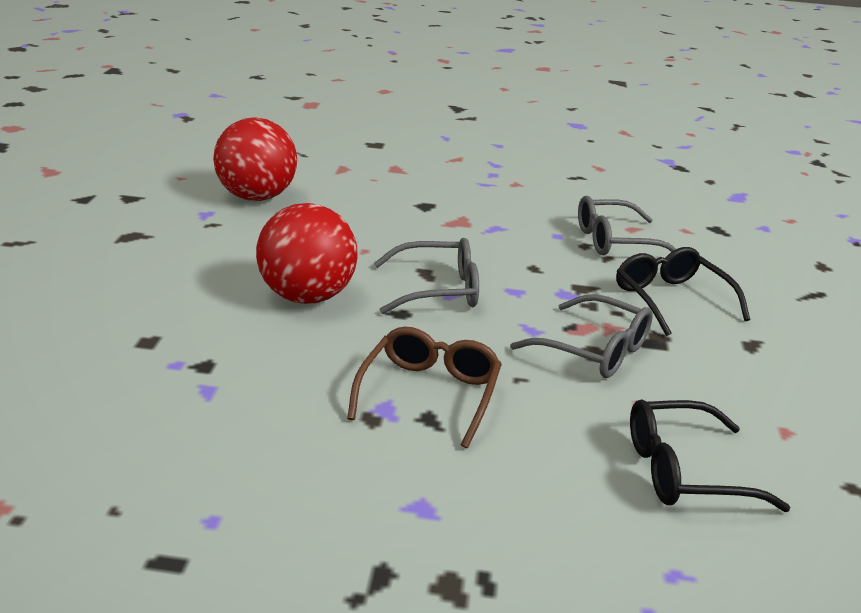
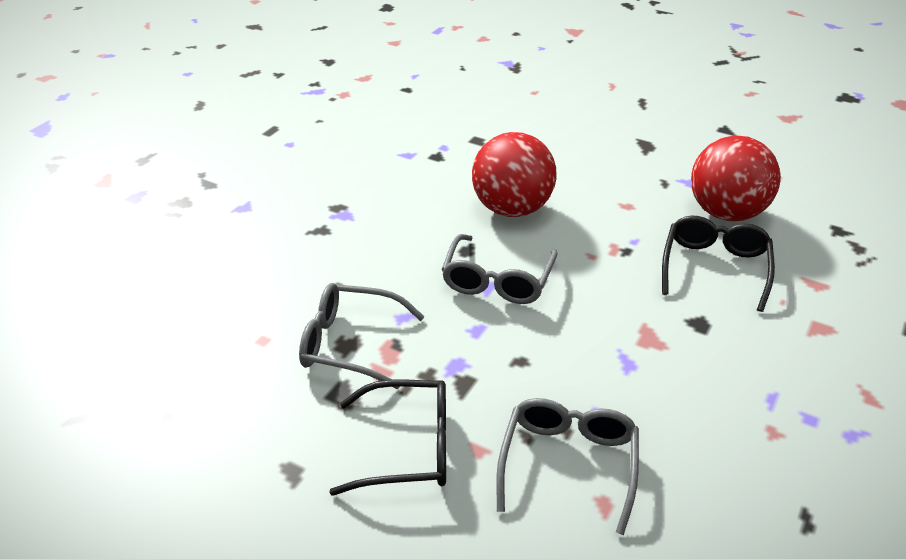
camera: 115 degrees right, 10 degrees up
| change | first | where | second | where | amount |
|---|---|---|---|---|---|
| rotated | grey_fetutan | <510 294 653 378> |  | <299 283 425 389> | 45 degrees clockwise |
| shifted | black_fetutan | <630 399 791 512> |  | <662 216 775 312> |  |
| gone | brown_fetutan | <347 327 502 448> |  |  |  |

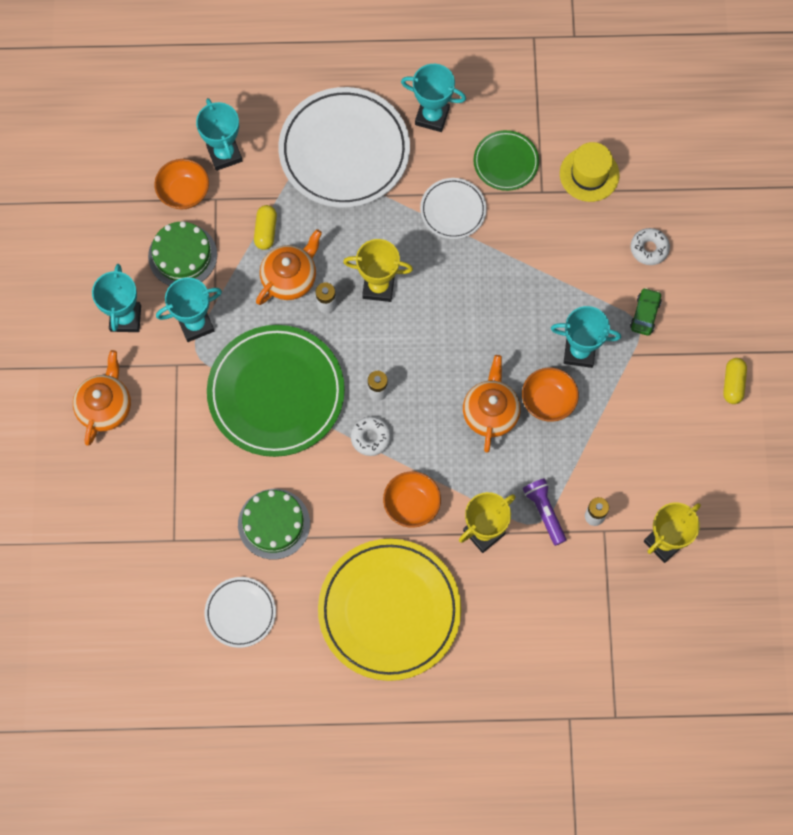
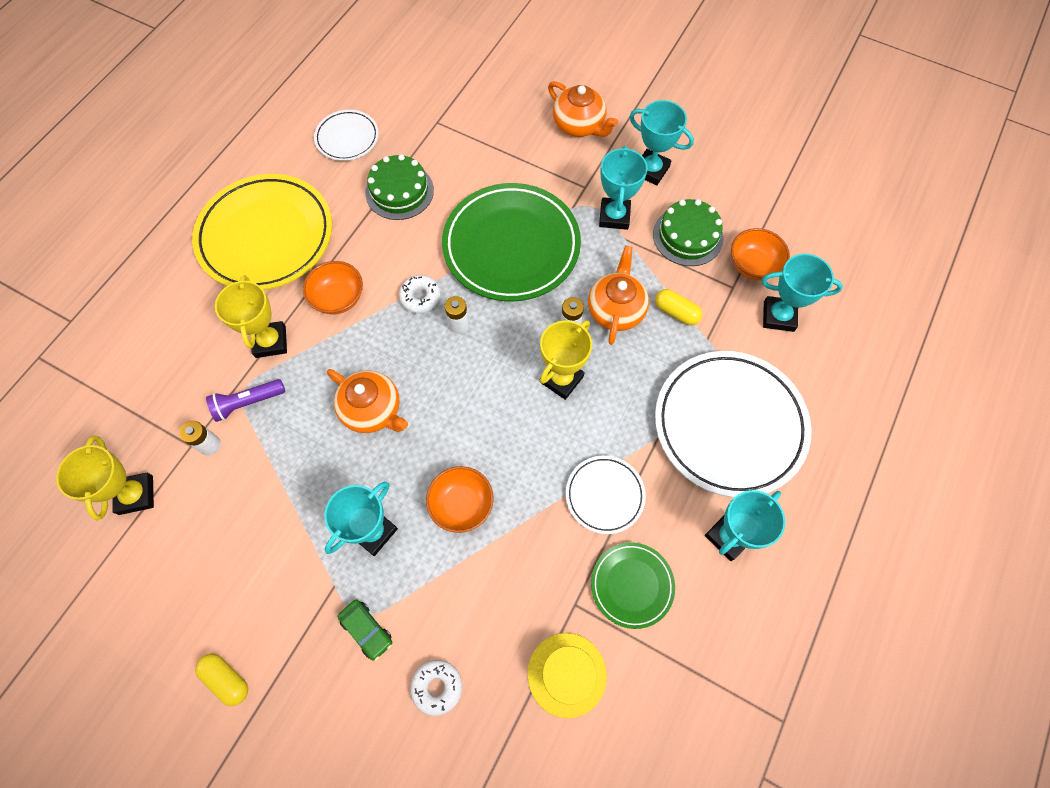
camera: 120 degrees right, 5 degrees down
| change | first | where | second | where | amount |
|---|---|---|---|---|---|
| rotated | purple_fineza | <523 478 566 546> |  | <206 379 285 422> | 150 degrees clockwise |
| shifted | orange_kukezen | <522 367 579 422> |  | <426 466 494 533> |  |
| rotated | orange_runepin | <256 229 322 305> |  | <588 245 649 345> | 150 degrees counterclockwise |

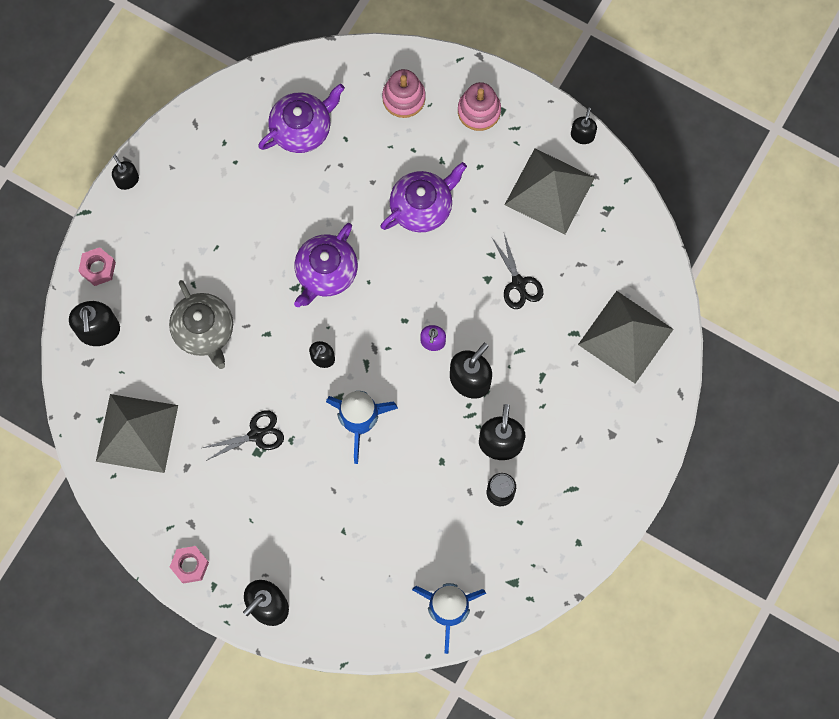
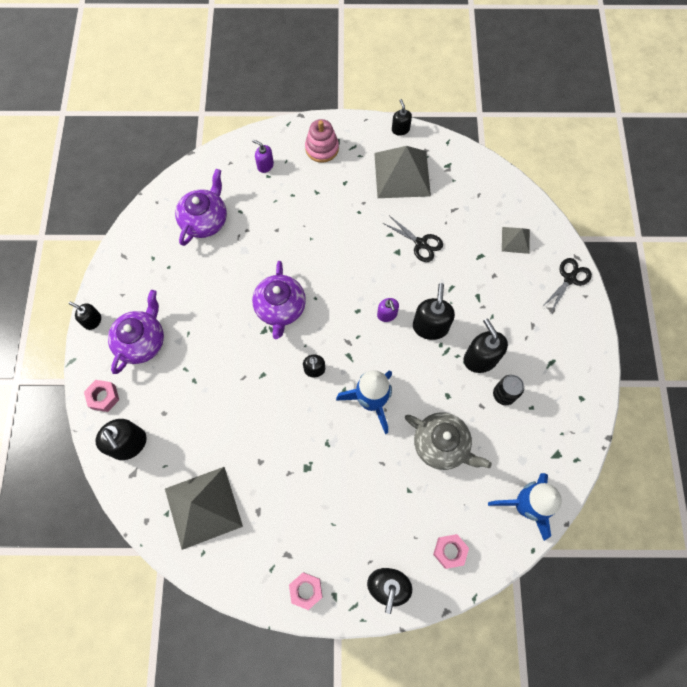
camera: 30 degrees left, 5 degrees down
| change | first | where | second | where | amount |
|---|---|---|---|---|---|
| shifted | purple_runepin | <381 162 467 233> |  | <108 290 164 374> |  |
| swapped | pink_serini | <382 69 426 118> | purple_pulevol | <252 140 274 173> |  |
| shifted | grey_runepin | <169 280 233 369> |  | <405 412 492 470> |  |
| new |  |  | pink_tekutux | <433 534 469 569> |  |
| scaled | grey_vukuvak | <578 291 674 383> |  | <502 227 530 254> | x0.50 |
| shifted | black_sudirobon | <203 410 284 461> |  | <542 258 592 313> |  |

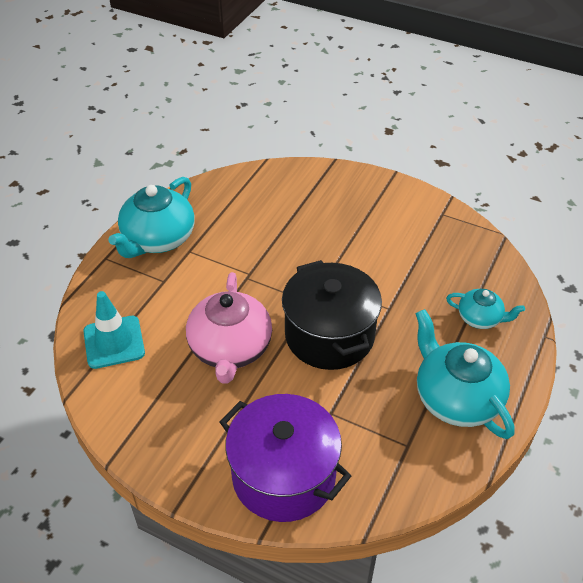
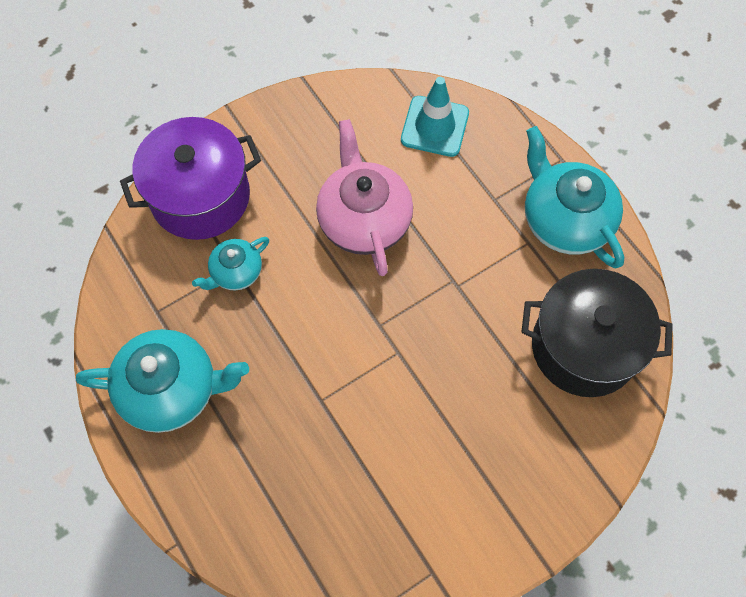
camera: 120 degrees right, 20 degrees up
| change | first | where | second | where | amount |
|---|---|---|---|---|---|
| shifted | turquoise_runepin | <446 289 525 329> |  | <192 237 269 291> |  |
| rotated | pink_runepin | <186 272 272 383> |  | <316 119 413 276> | 45 degrees clockwise |
| shifted | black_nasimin | <282 260 382 370> |  | <521 269 673 397> |  |

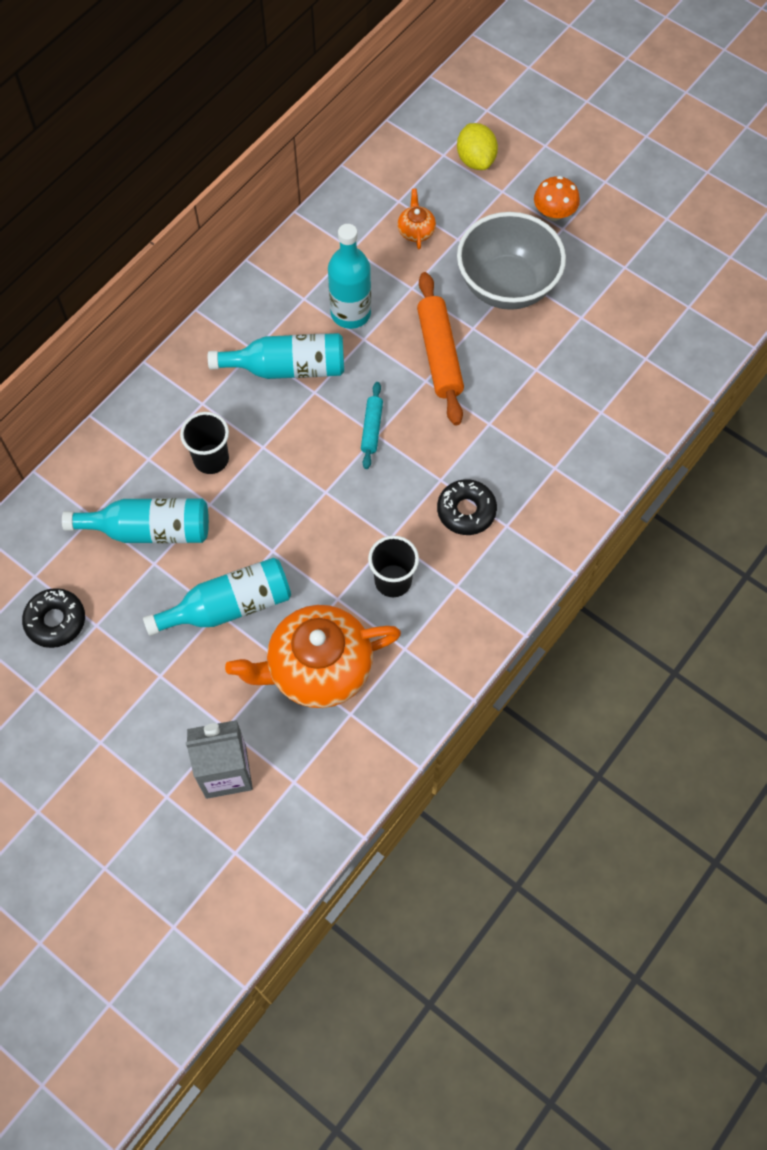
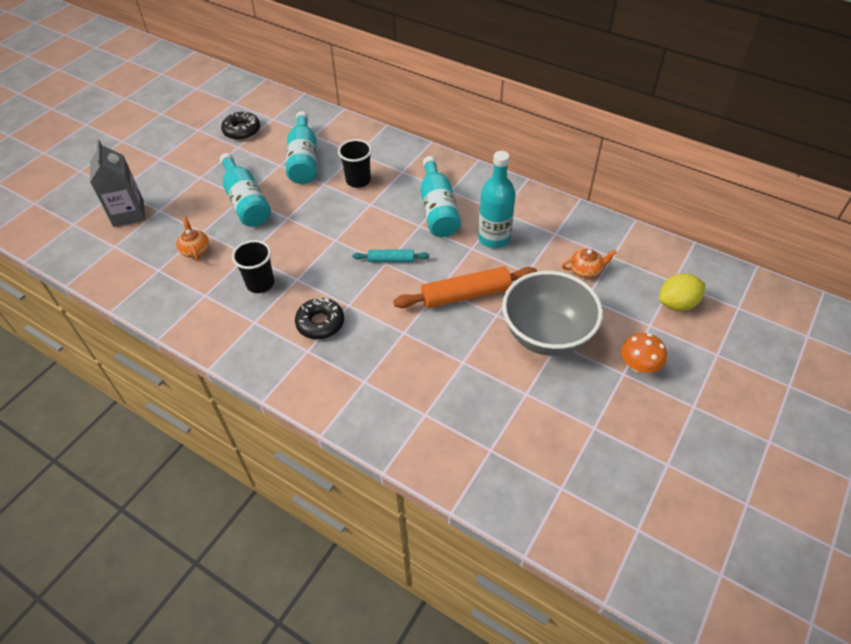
camera: 85 degrees right, 15 degrees down
| change | first | where | second | where | amount |
|---|---|---|---|---|---|
| scaled | orange_runepin | <225 605 401 708> |  | <176 217 209 261> | x0.43 |

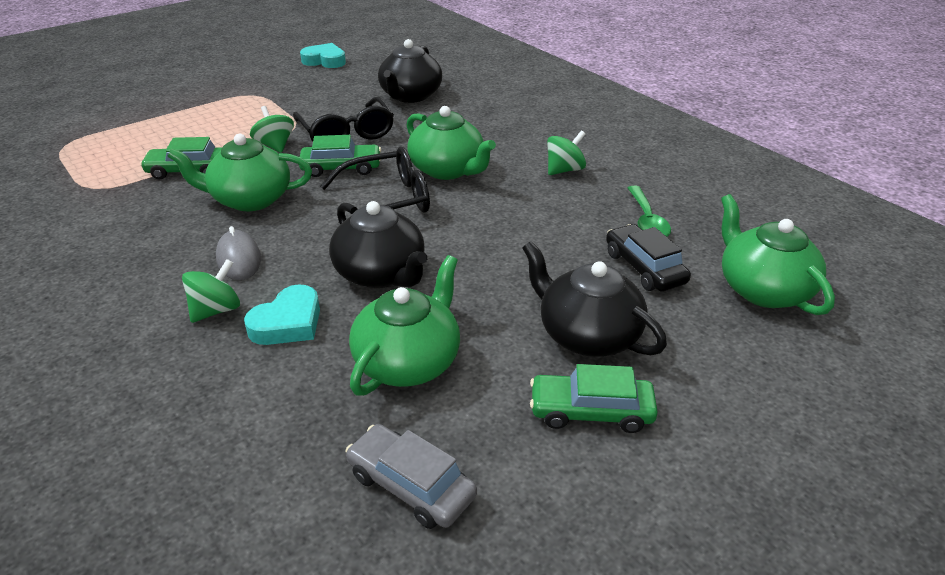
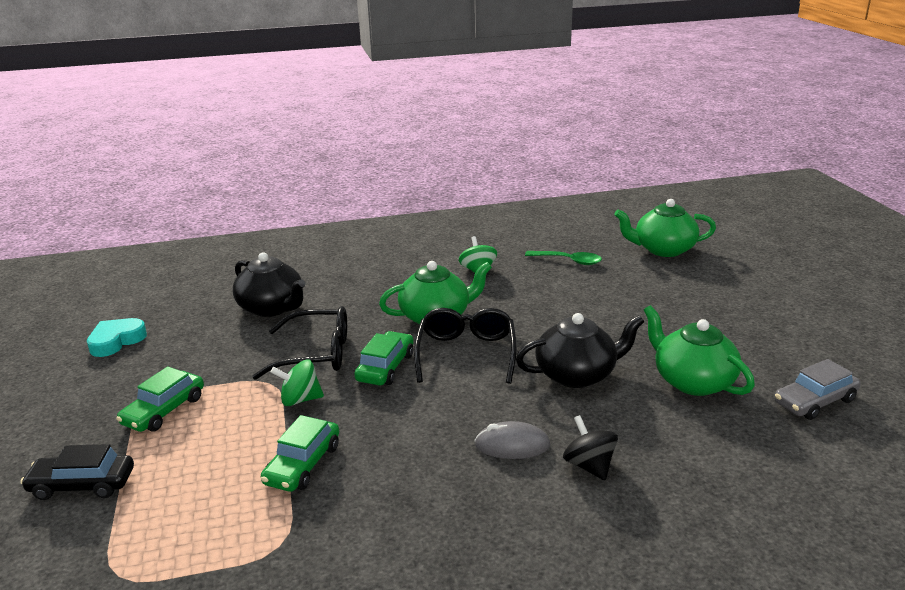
camera: 65 degrees left, 10 degrees down
| change | first | where | second | where | amount |
|---|---|---|---|---|---|
| shifted | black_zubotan | <606 224 691 291> |  | <20 444 134 500> |  |
| shifted | green_zubotan | <530 364 658 433> |  | <116 366 204 432> |  |
| repainted | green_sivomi | <182 259 240 323> | black_sivomi | <563 415 618 480> |  |
| gone | green_runepin | <167 134 312 211> |  |  |  |
| gone | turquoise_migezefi | <244 284 320 345> |  |  |  |
| gone | black_runepin | <522 241 667 357> |  |  |  |

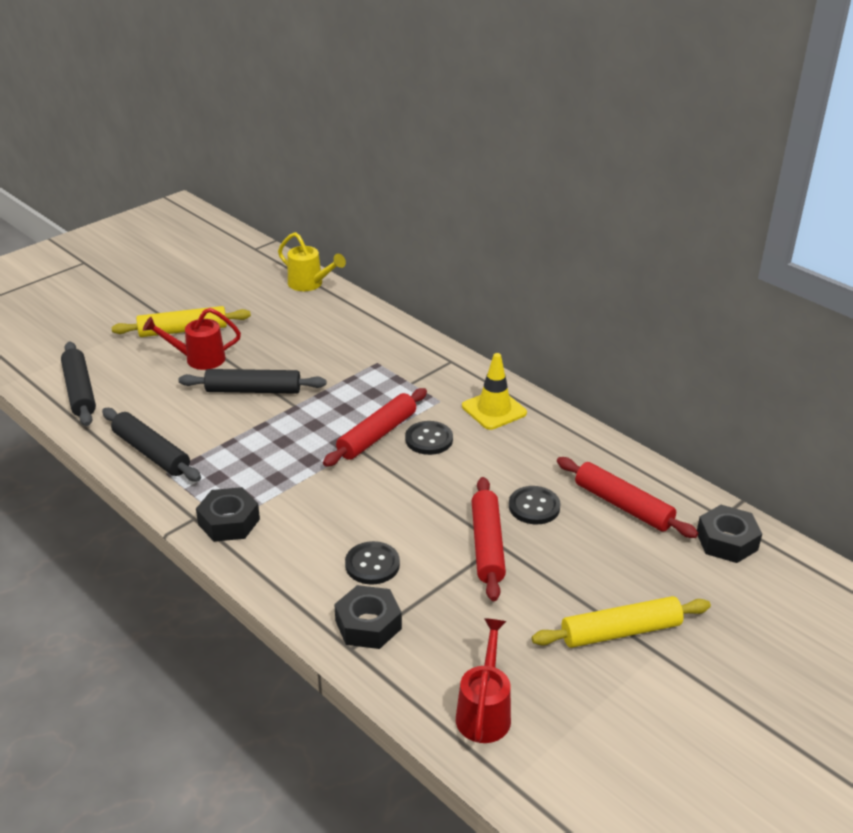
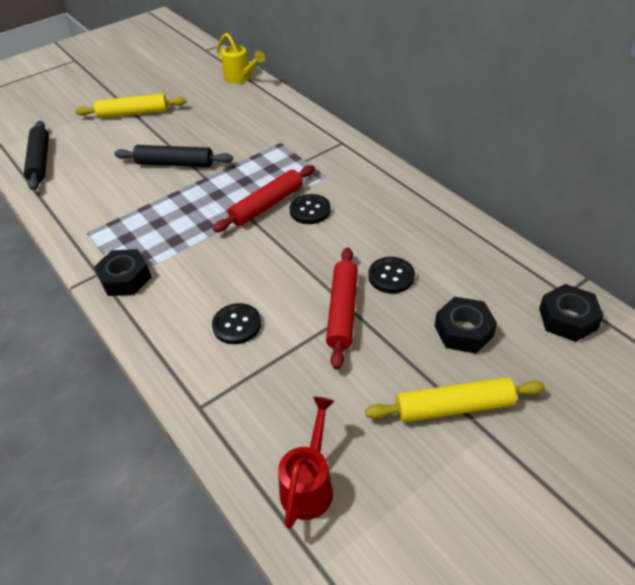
camera: 10 degrees right, 10 degrees up
| change | first | where | second | where | amount |
|---|---|---|---|---|---|
| shifted | black_tekutux | <334 585 402 649> |  | <435 297 497 354> |  |
| gone | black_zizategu | <102 408 201 481> |  |  |  |
| gone | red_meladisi | <143 308 241 370> |  |  |  |
| gone | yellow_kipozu | <462 353 527 430> |  |  |  |
| gone | red_zizategu | <557 457 698 538> |  |  |  |

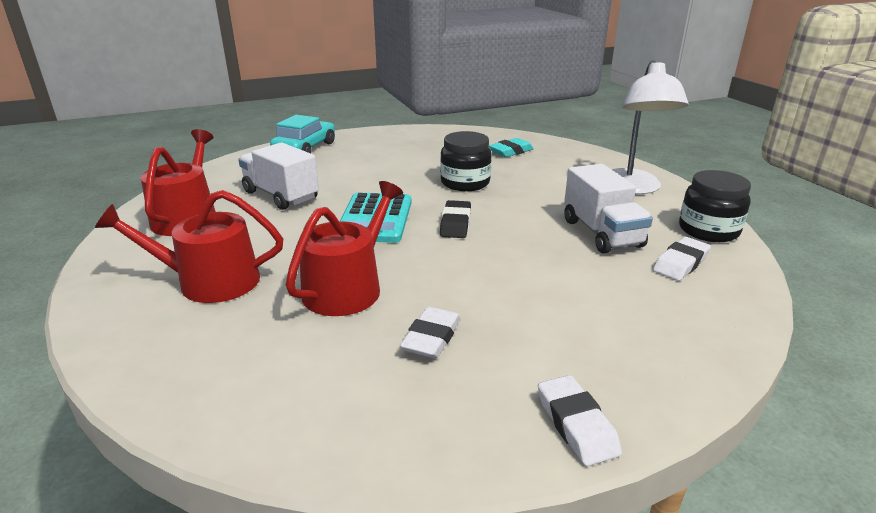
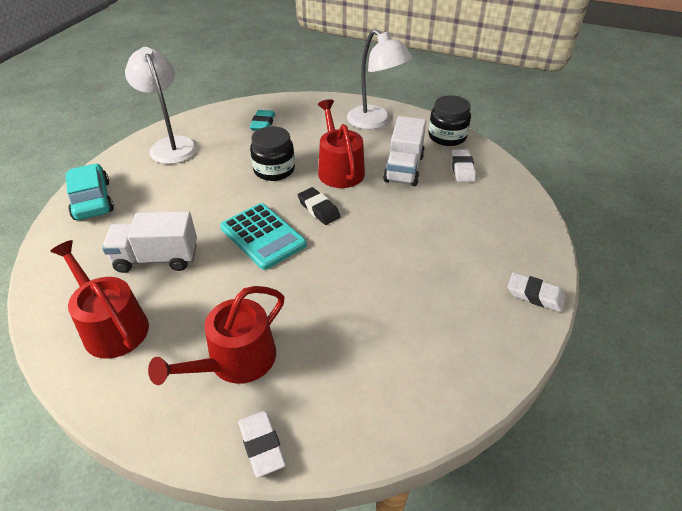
camera: 45 degrees left, 15 degrees up
| change | first | where | second | where | amount |
|---|---|---|---|---|---|
| new |  |  | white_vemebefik | <125 47 198 164> |  |
| shifted | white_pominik | <400 307 461 358> |  | <238 411 286 478> |  |
| shifted | red_meladisi | <286 181 403 316> |  | <318 99 365 188> |  |
| rotated | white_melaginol | <564 164 653 254> |  | <383 116 426 186> | 75 degrees clockwise |

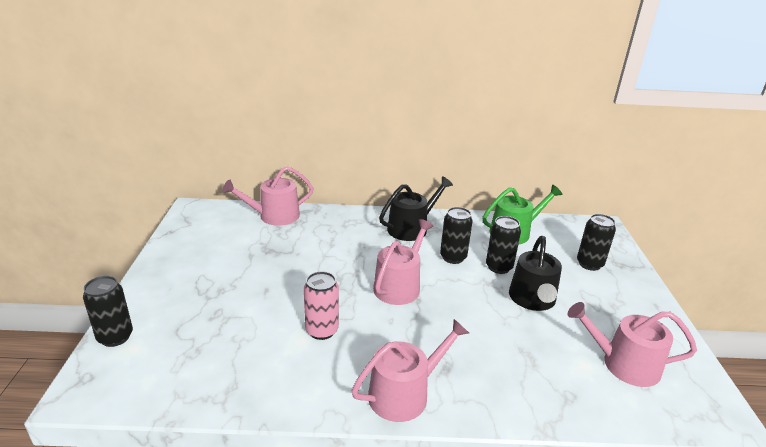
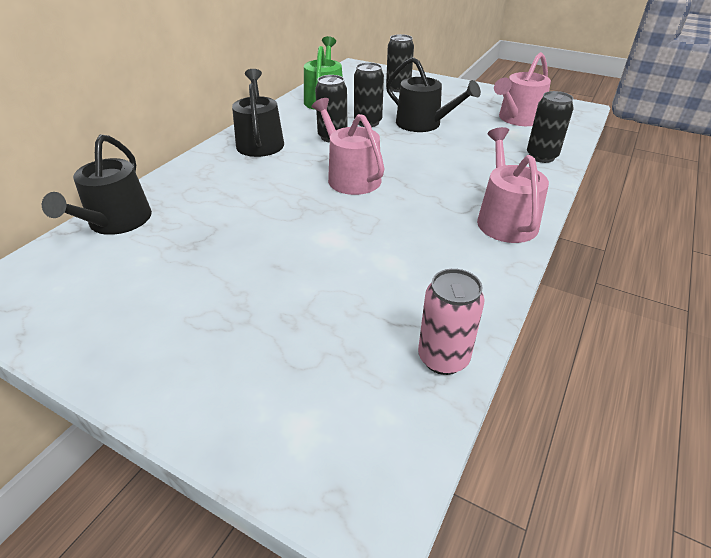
camera: 60 degrees left, 10 degrees up
| change | first | where | second | where | amount |
|---|---|---|---|---|---|
| repainted | pink_meladisi | <222 166 314 226> | black_meladisi | <42 135 152 235> |  |
| shifted | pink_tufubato | <304 271 339 340> |  | <418 269 485 375> |  |
| shifted | black_tufubato | <83 276 133 347> |  | <527 91 574 163> |  |

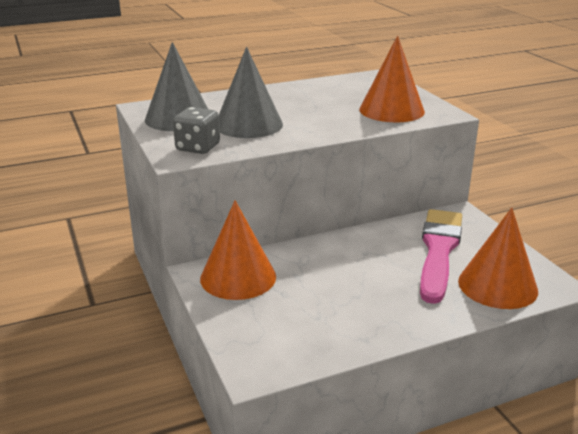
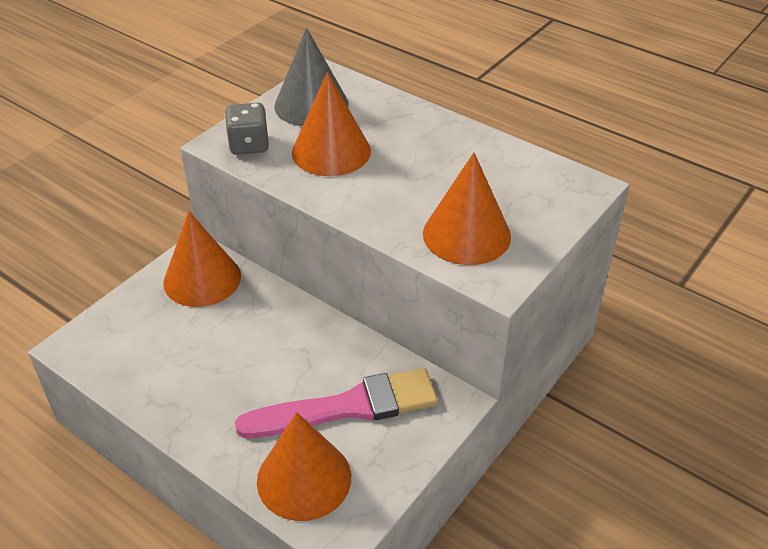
camera: 60 degrees right, 15 degrees up
| change | first | where | second | where | amount |
|---|---|---|---|---|---|
| repainted | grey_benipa | <219 47 283 138> | orange_benipa | <292 72 371 176> |  |

